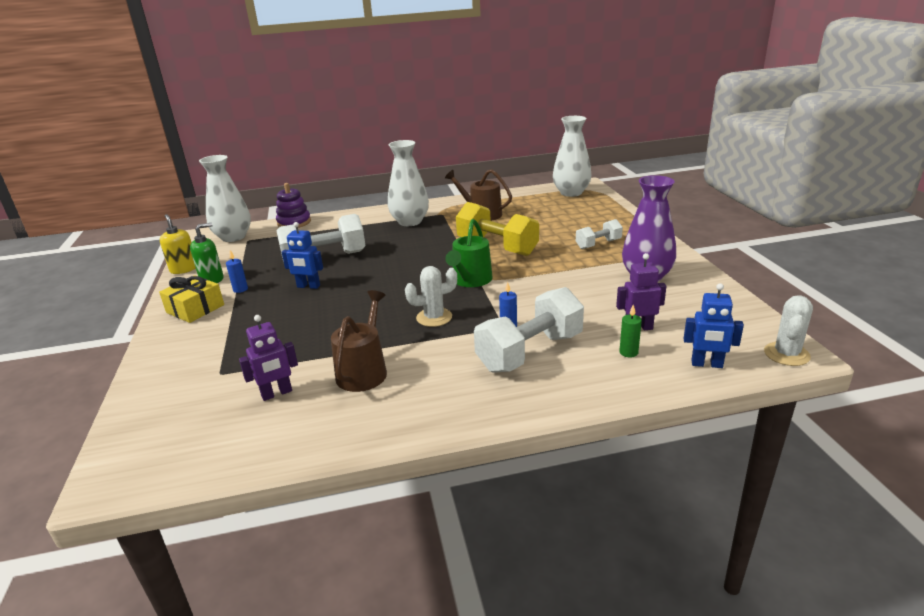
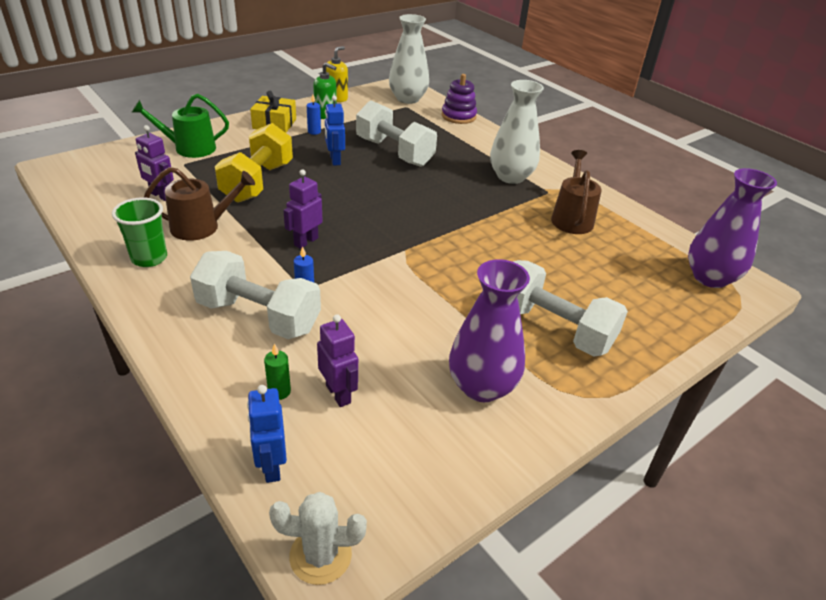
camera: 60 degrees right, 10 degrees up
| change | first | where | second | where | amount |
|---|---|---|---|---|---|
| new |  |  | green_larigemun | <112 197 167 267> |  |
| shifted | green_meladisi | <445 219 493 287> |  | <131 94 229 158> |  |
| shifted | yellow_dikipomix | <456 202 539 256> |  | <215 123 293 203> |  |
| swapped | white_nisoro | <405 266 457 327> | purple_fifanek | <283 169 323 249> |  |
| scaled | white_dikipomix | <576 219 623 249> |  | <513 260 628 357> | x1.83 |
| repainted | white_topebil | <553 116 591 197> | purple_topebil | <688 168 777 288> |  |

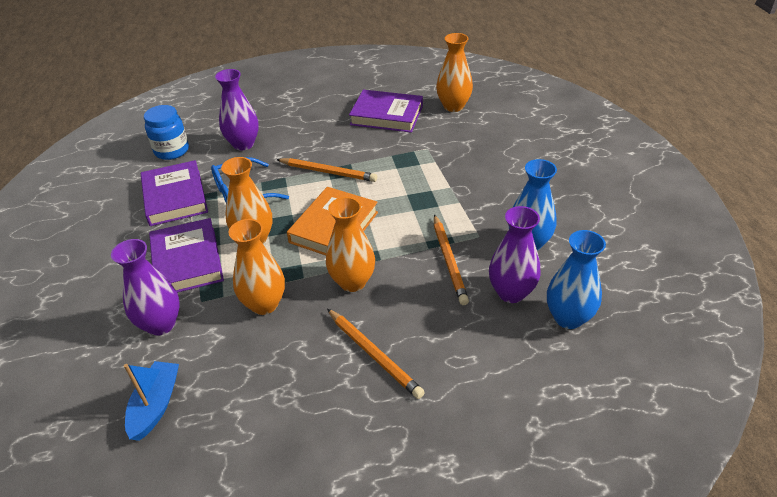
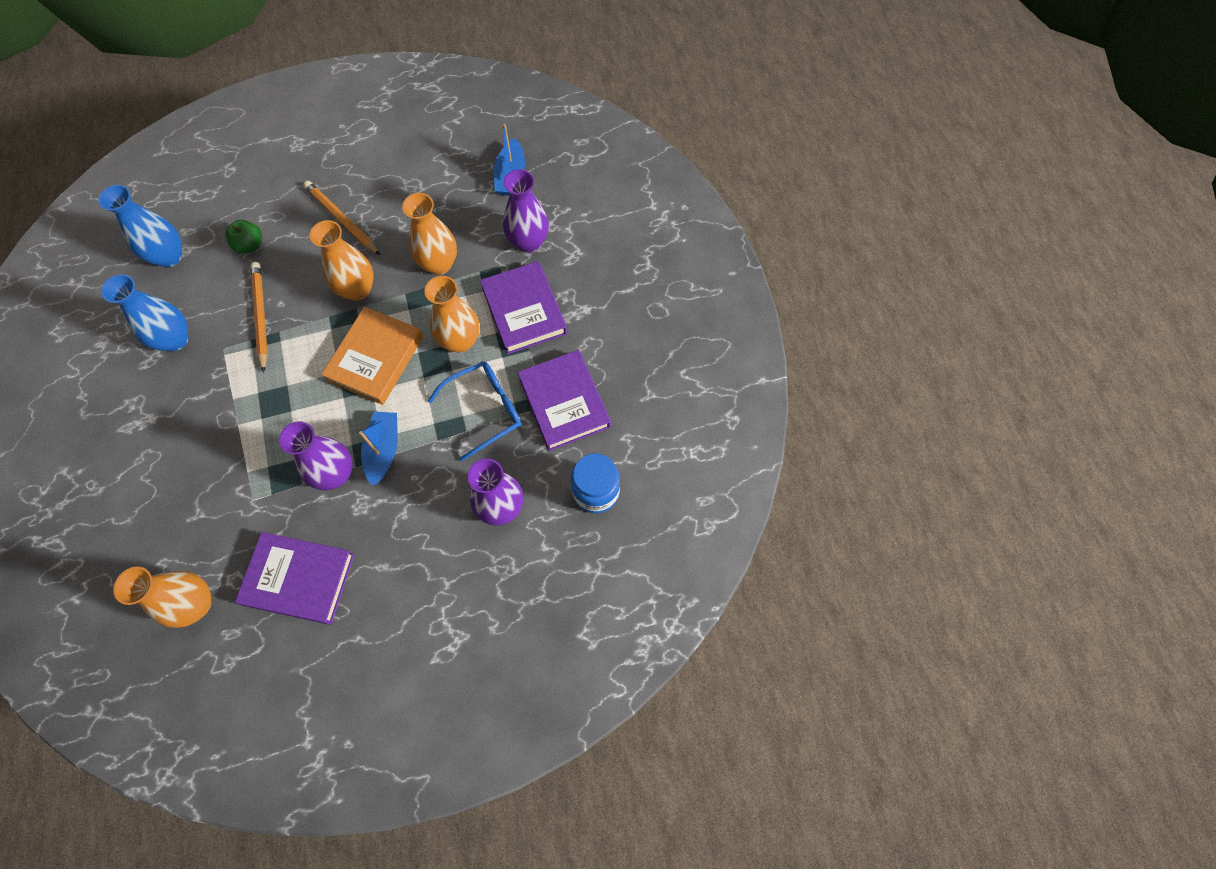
camera: 175 degrees right, 25 degrees up
| change | first | where | second | where | amount |
|---|---|---|---|---|---|
| new |  |  | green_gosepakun | <225 220 262 253> |  |
| shifted | purple_topebil | <489 206 540 303> |  | <279 421 353 490> |  |
| swapped | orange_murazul | <276 158 377 182> | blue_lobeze | <359 412 398 486> |  |

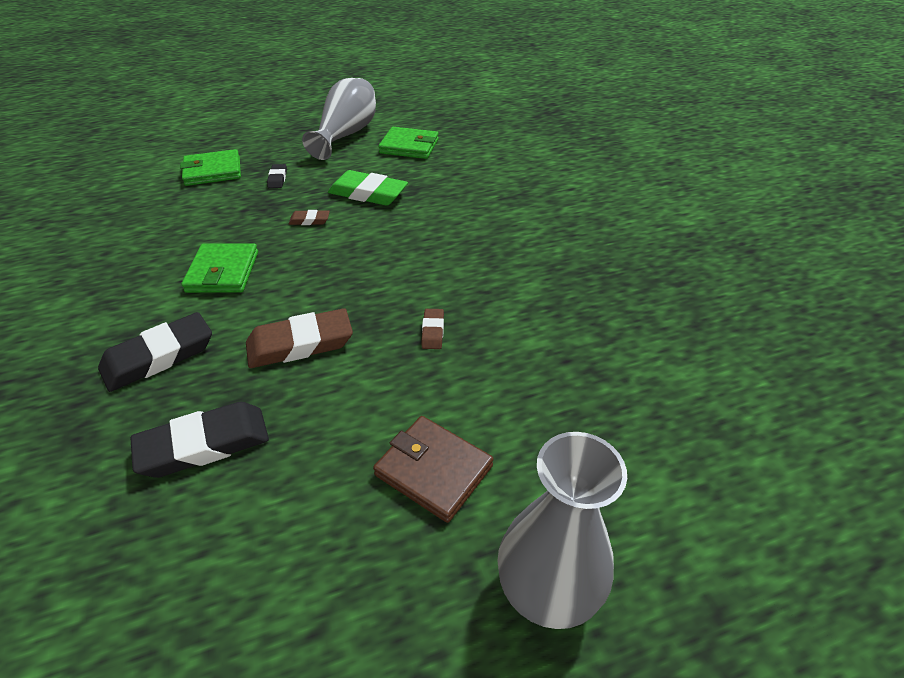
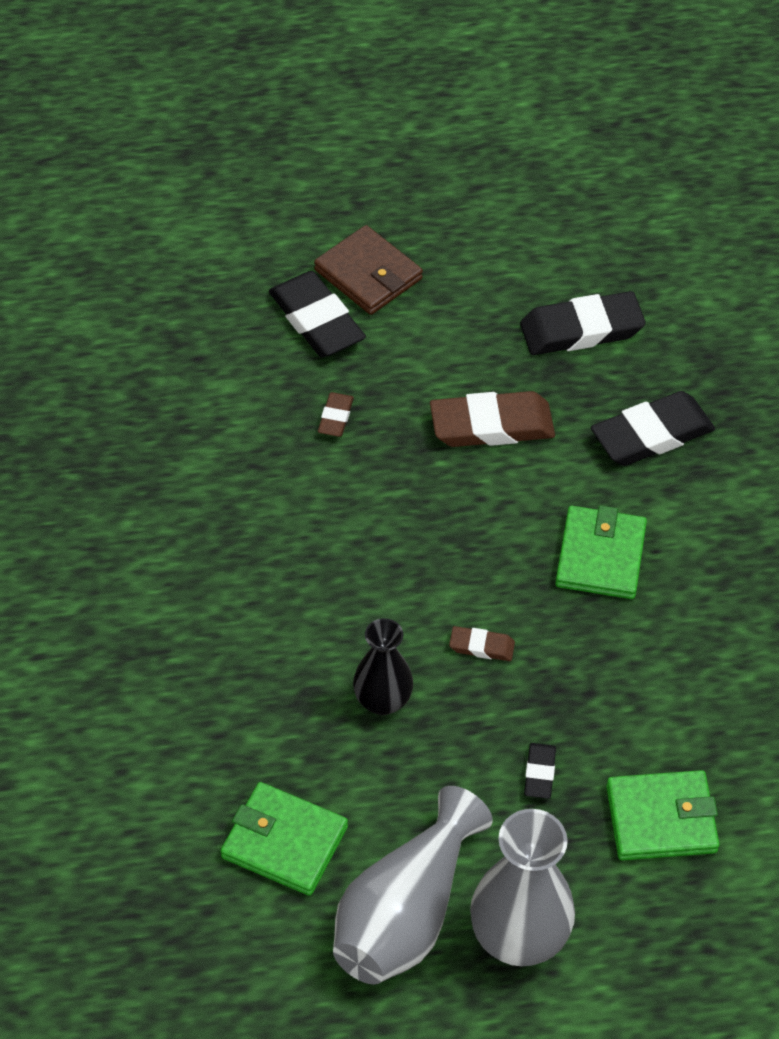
camera: 170 degrees left, 10 degrees up
| change | first | where | second | where | amount |
|---|---|---|---|---|---|
| new |  |  | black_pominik | <269 271 366 357> |  |
| swapped | green_pominik | <328 170 408 206> | black_topebil | <353 618 413 715> |  |
| shifted | grey_topebil | <497 432 627 629> |  | <470 809 575 966> |  |

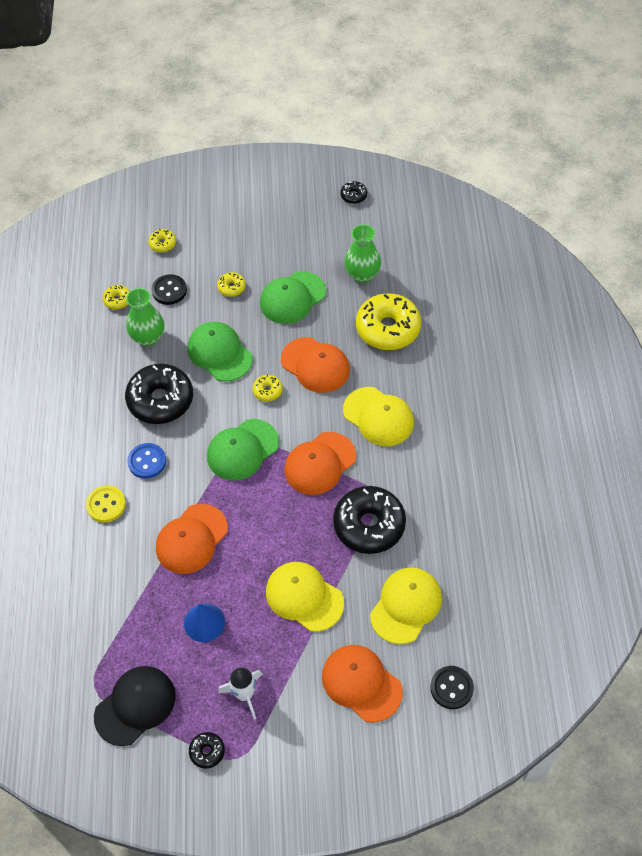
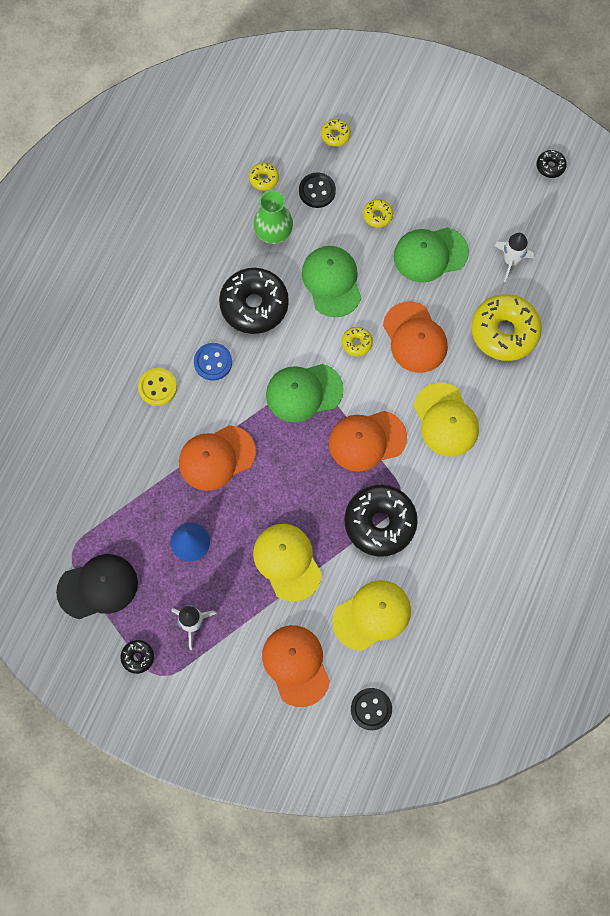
camera: 25 degrees right, 15 degrees up
| change | first | where | second | where | amount |
|---|---|---|---|---|---|
| swapped | green_topebil | <344 224 381 283> | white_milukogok | <494 233 535 282> |  |

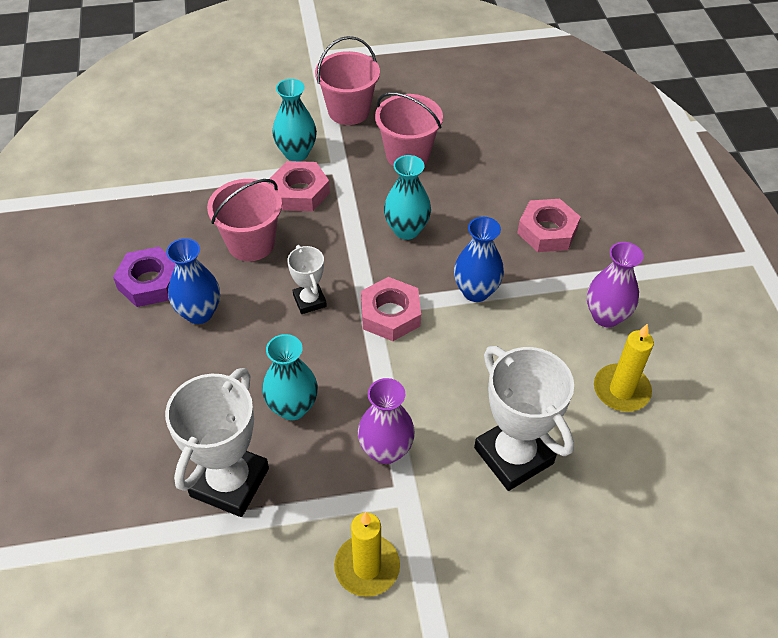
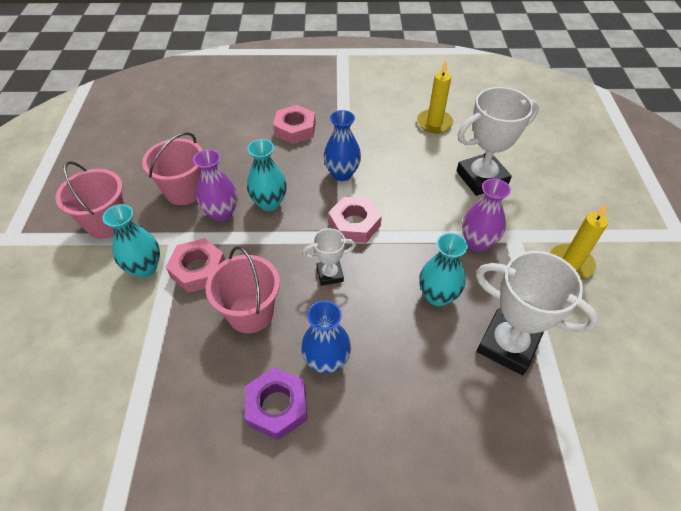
camera: 80 degrees left, 0 degrees up
| change | first | where | second | where | amount |
|---|---|---|---|---|---|
| shifted | purple_topebil | <587 242 643 327> |  | <193 149 238 222> |  |

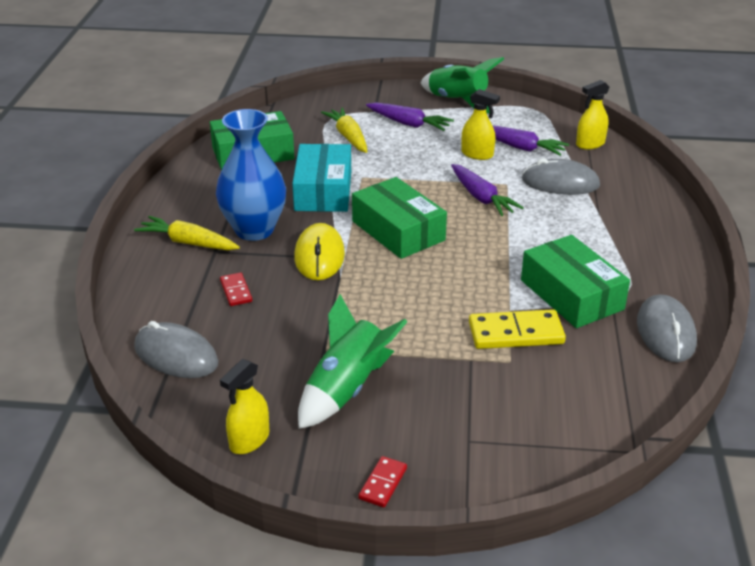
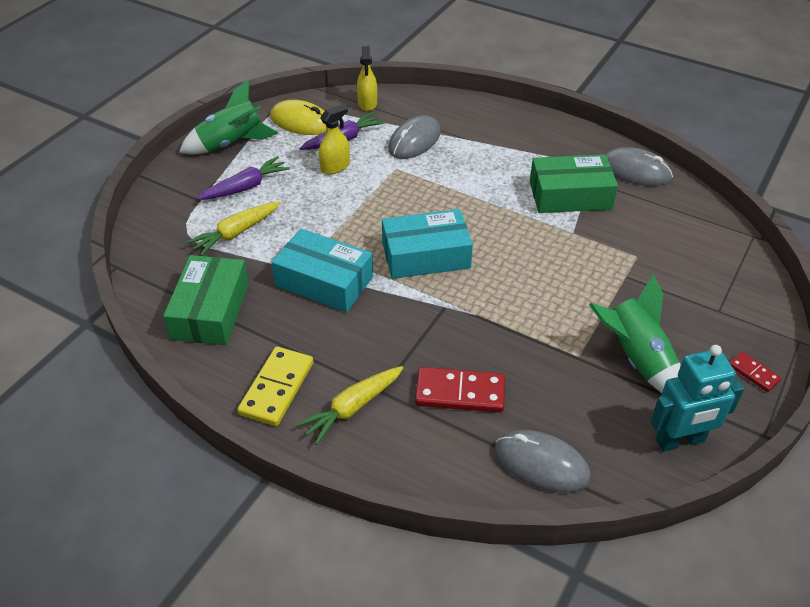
camera: 65 degrees left, 10 degrees up
| change | first | where | second | where | amount |
|---|---|---|---|---|---|
| rotated | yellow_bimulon | <321 107 368 153> |  | <186 202 280 256> | 45 degrees counterclockwise |
| shifted | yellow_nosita | <469 309 566 349> |  | <237 347 313 426> |  |
| shifted | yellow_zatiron | <294 223 345 280> |  | <270 100 327 135> |  |
| repainted | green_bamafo | <352 177 447 259> | turquoise_bamafo | <382 209 473 279> |  |
| scaled | red_nosita | <220 272 252 306> |  | <415 367 505 413> | x1.84 |
| rotated | grey_zatiron | <134 321 219 378> |  | <495 430 591 493> | 60 degrees clockwise |
| swapped | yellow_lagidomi | <220 359 269 454> | turquoise_fifanek | <650 345 744 452> |  |
| gone | blue_topebil | <216 109 286 241> |  |  |  |
| gone | purple_bimulon | <451 164 524 216> |  |  |  |

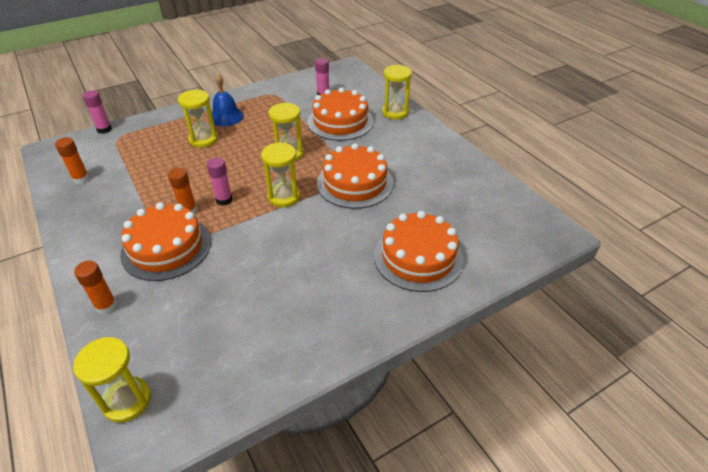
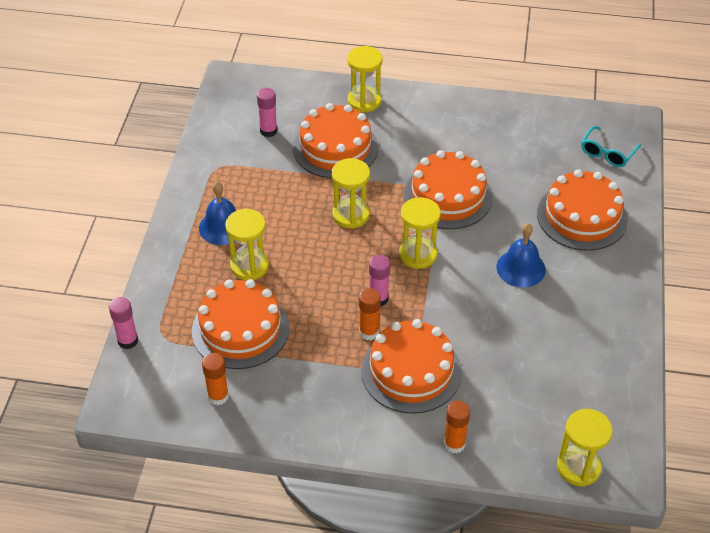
camera: 50 degrees left, 5 degrees up
| change | first | where | second | where | amount |
|---|---|---|---|---|---|
| new |  |  | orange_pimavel | <192 279 290 369> |  |
| new |  |  | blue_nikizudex | <496 223 546 288> |  |
| new |  |  | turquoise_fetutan | <581 126 641 167> |  |

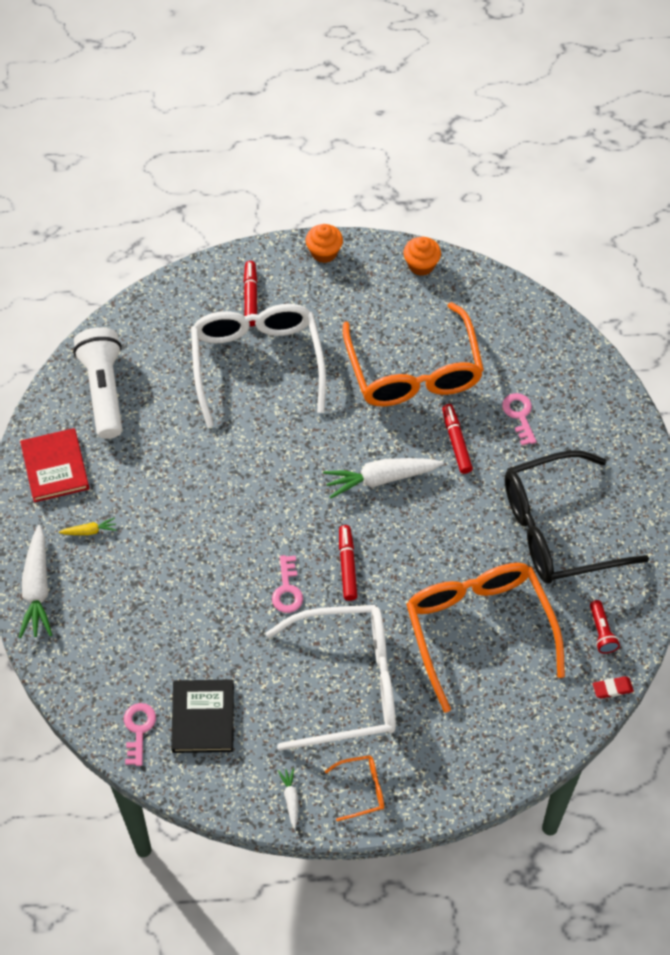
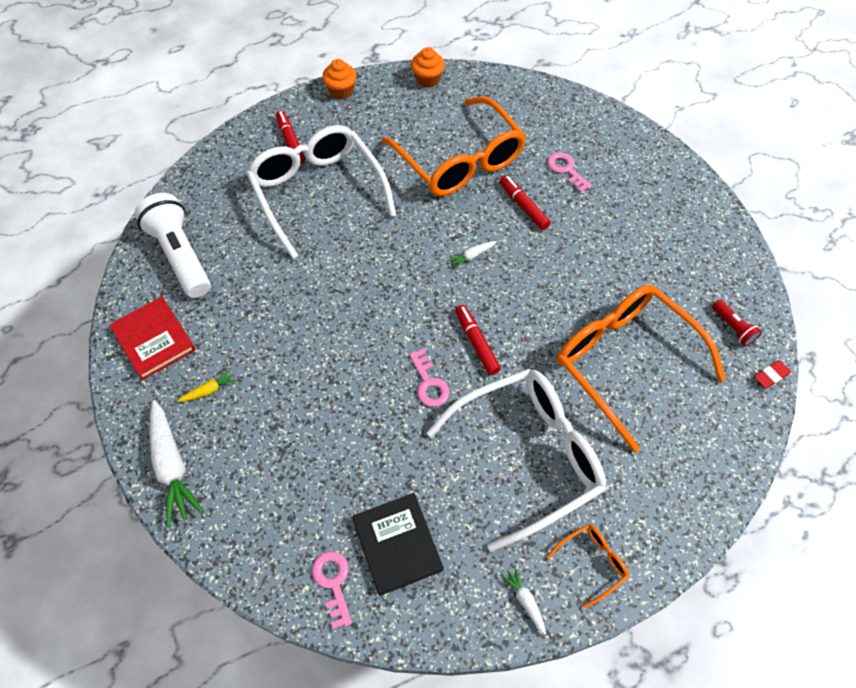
camera: 20 degrees left, 0 degrees up
| change | first | where | second | where | amount |
|---|---|---|---|---|---|
| scaled | white_bimulon | <323 458 444 499> |  | <447 241 497 270> | x0.47 |
| gone | black_fetutan | <505 450 649 584> |  |  |  |

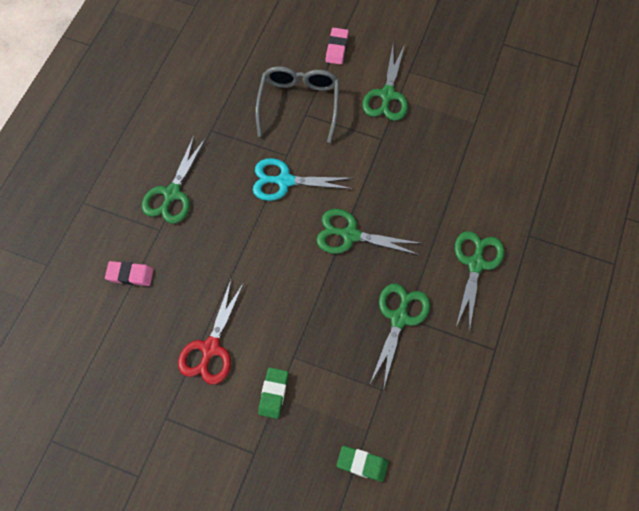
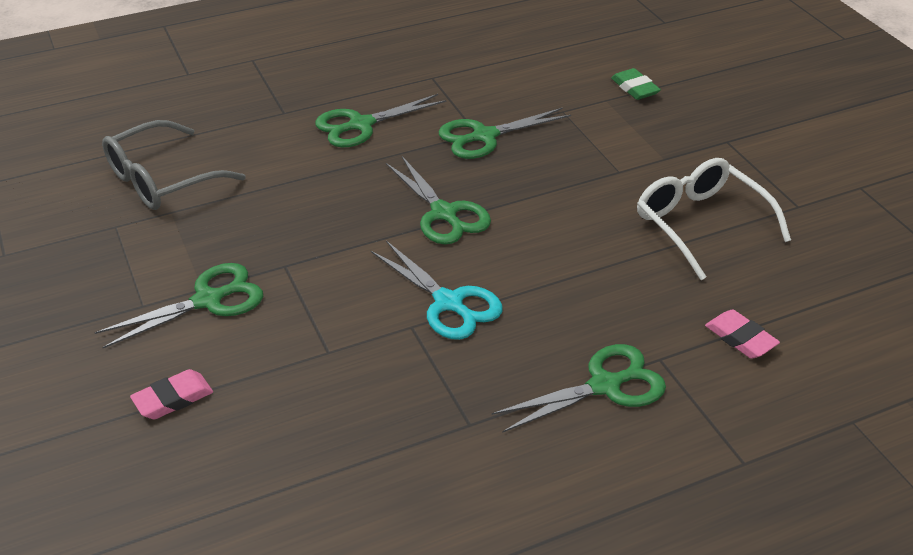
camera: 135 degrees left, 25 degrees down
| change | first | where | second | where | amount |
|---|---|---|---|---|---|
| shifted | grey_fetutan | <255 66 339 143> |  | <102 120 246 210> |  |
| swapped | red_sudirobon | <178 280 244 385> | white_fetutan | <637 158 791 280> |  |
| gone | green_pominik | <258 367 288 419> |  |  |  |

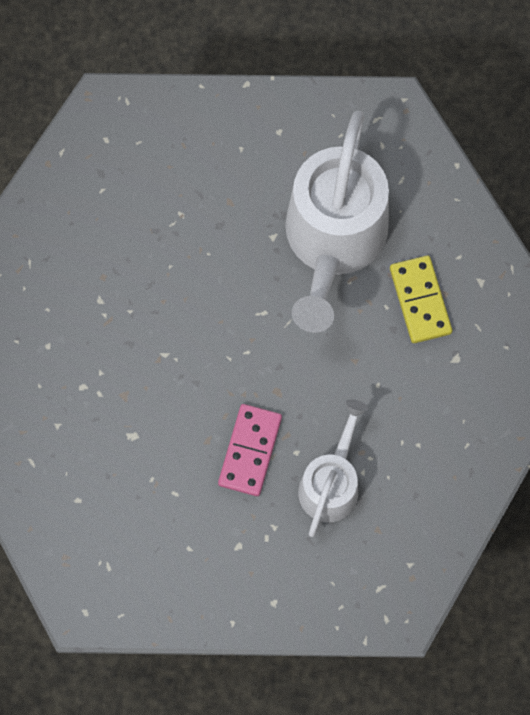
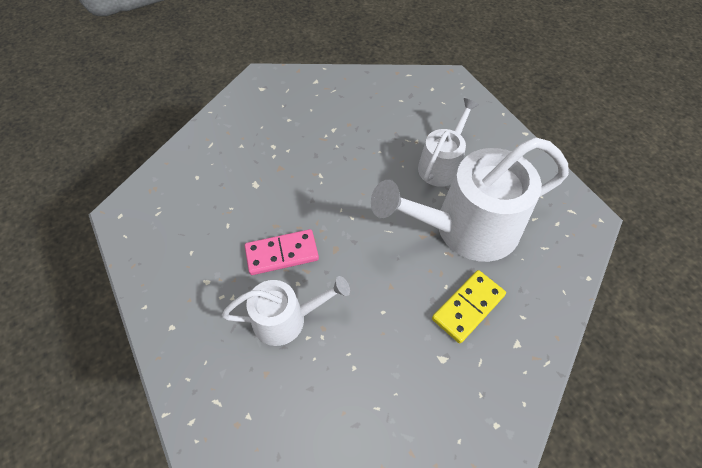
camera: 60 degrees right, 15 degrees down
| change | first | where | second | where | amount |
|---|---|---|---|---|---|
| new |  |  | white_meladisi | <418 98 479 187> |  |

